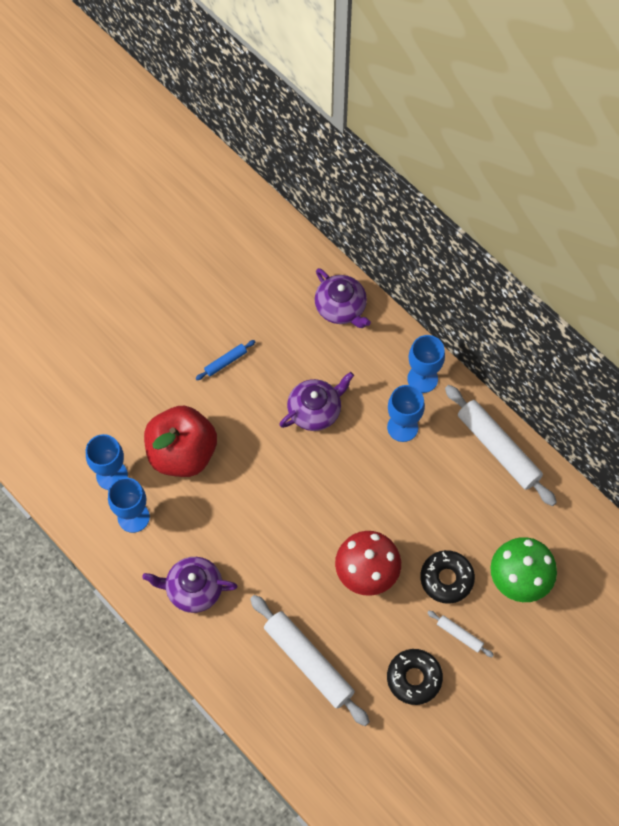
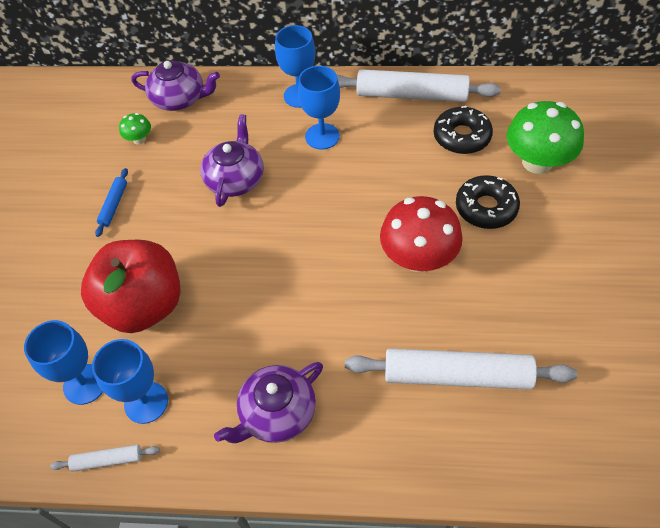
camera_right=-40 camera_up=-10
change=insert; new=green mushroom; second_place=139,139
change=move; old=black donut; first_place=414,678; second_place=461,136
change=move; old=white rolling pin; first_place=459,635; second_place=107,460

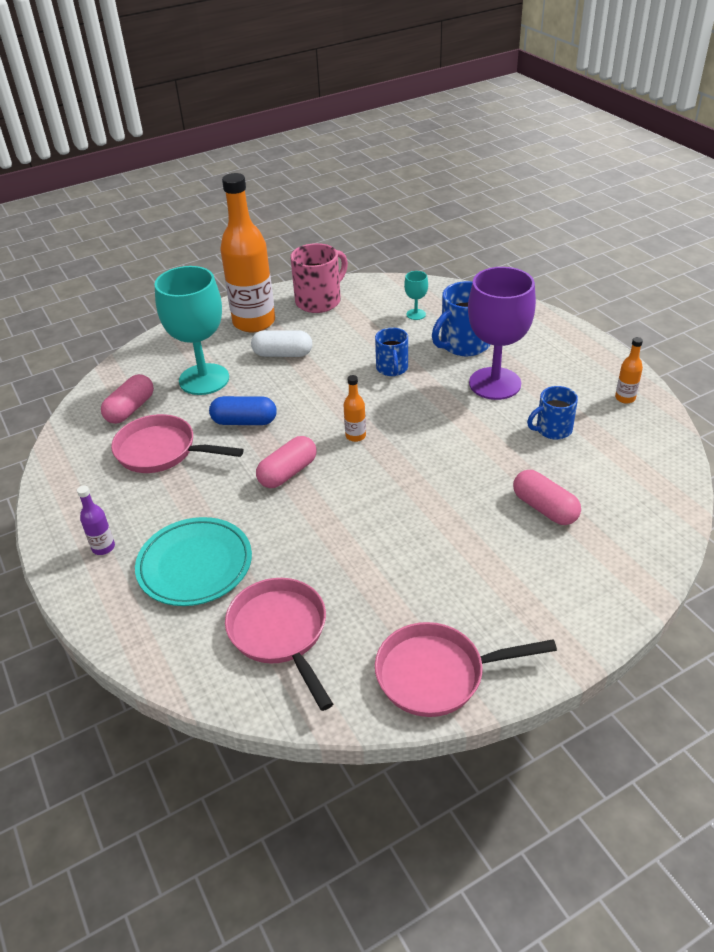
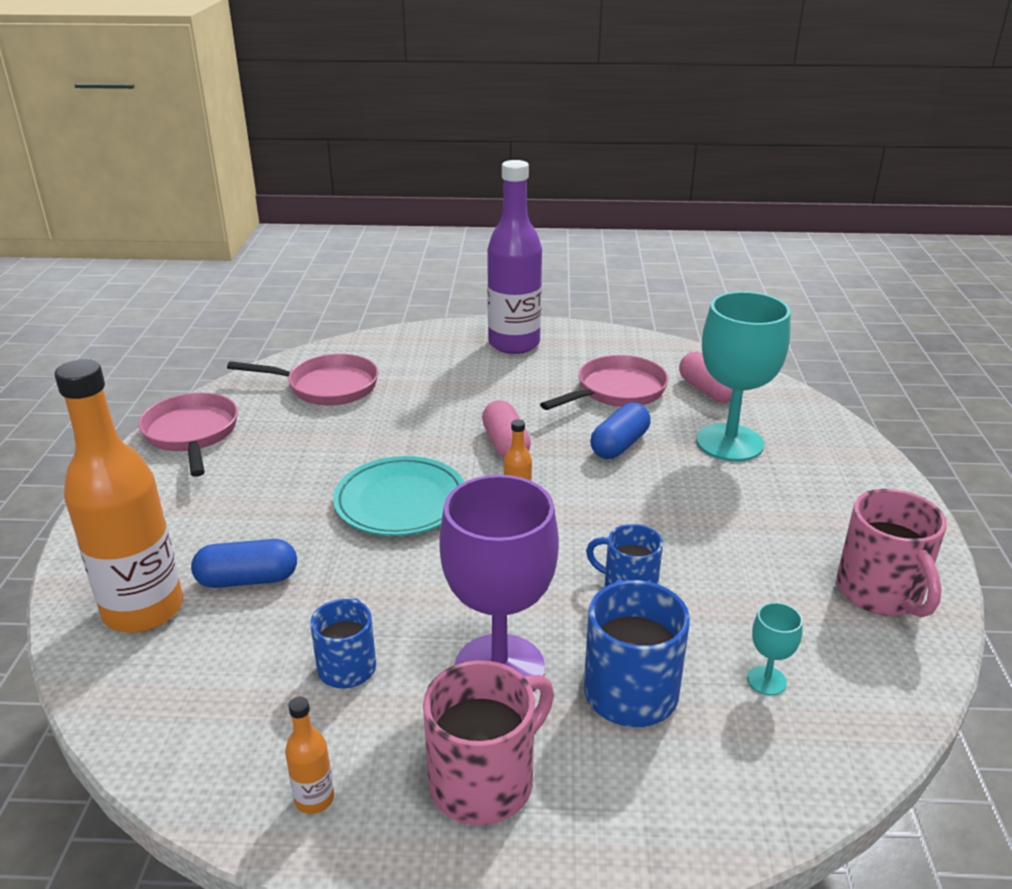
camera_right=120 camera_up=-10
change=delete; old=white capsule; first_place=283,354
change=insert; new=pink mug; second_place=485,780
change=move; old=turquoise plate; first_place=195,565; second_place=400,502
change=move; old=orange bottle; first_place=254,322; second_place=143,610
change=recolor; old=pink capsule; new=blue capsule; first_place=544,508; second_place=247,579
change=rotate; old=pink pan; first_place=437,674; second_place=192,434; degrees=-45
change=resize; old=purple bottle; first_place=103,547; second_place=514,344; factor=2.47

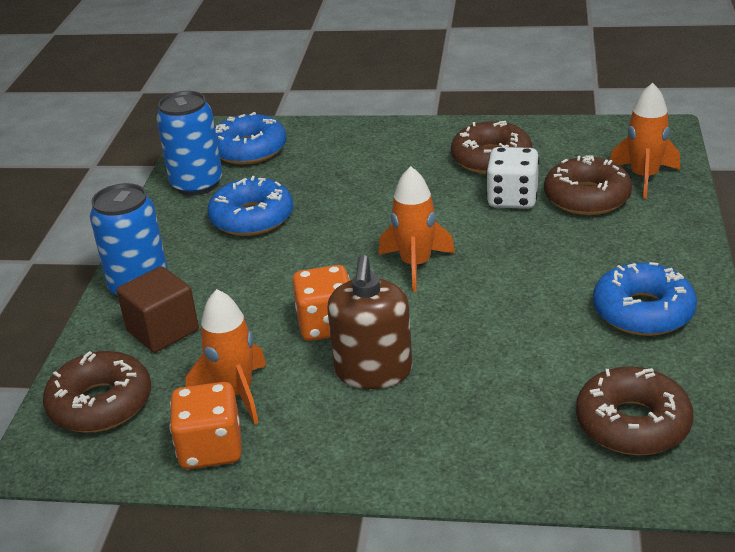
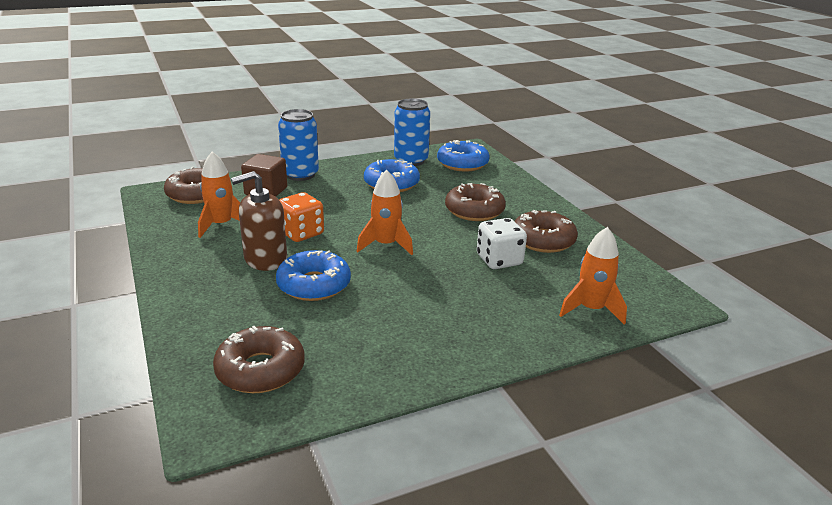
camera_right=55 camera_up=-5
change=delete; old=orange dice; first_place=211,449
change=move; old=brown donut; first_place=587,197; second_place=474,211
change=move; old=blue donut; first_place=643,311; second_place=314,285

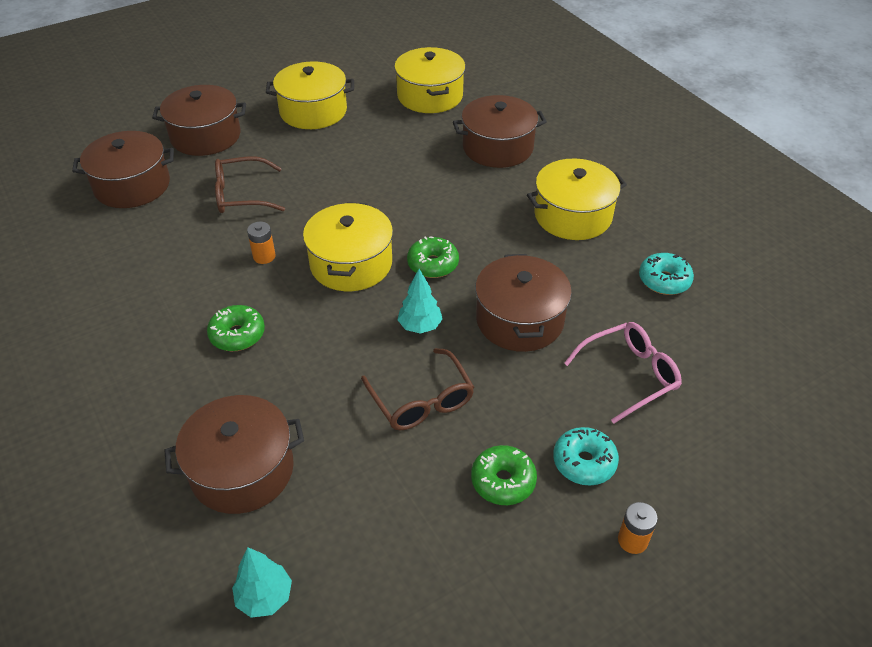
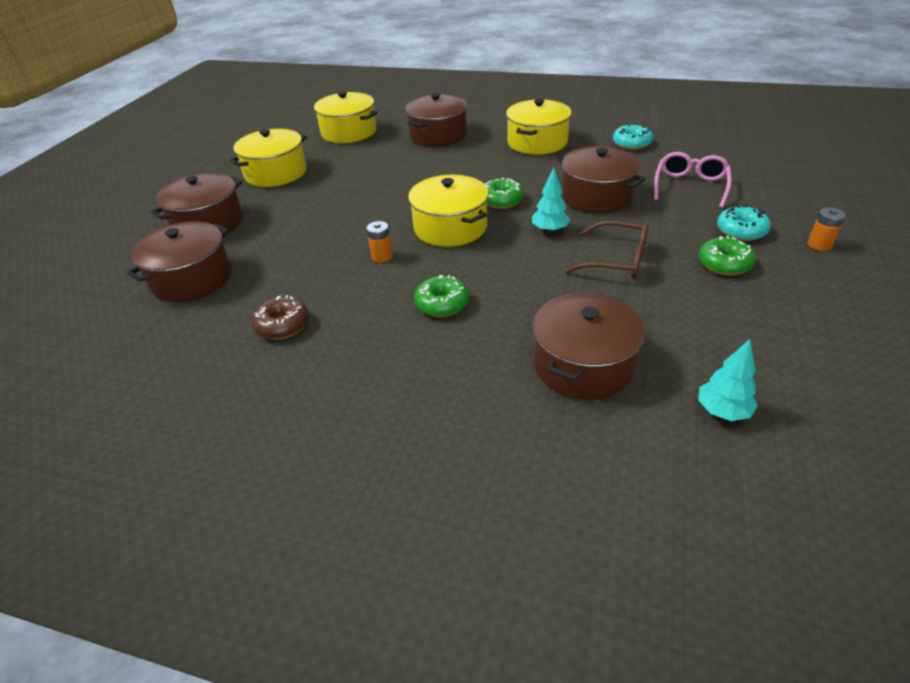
camera_right=-40 camera_up=-5
change=delete; old=brown glasses; first_place=242,195
change=insert; new=brown donut; second_place=282,325

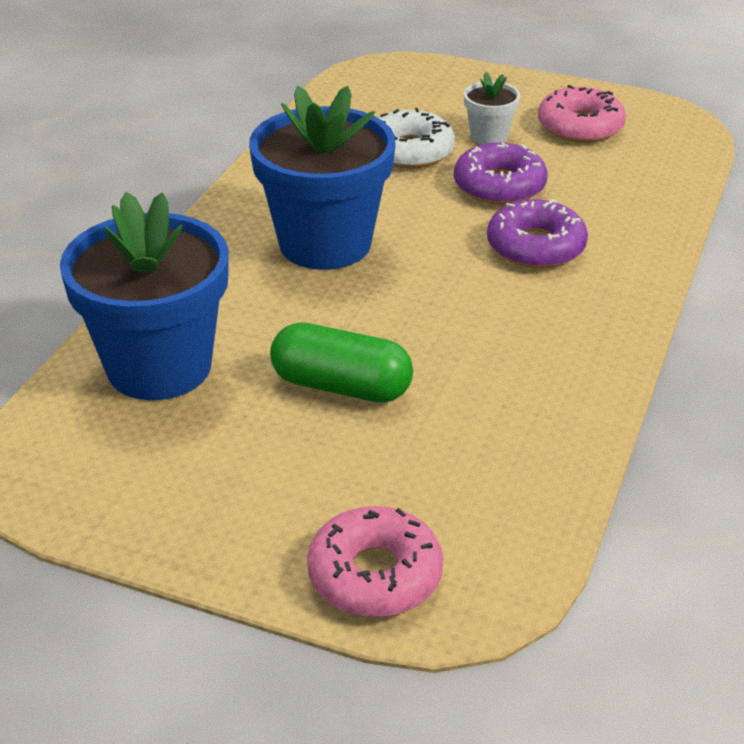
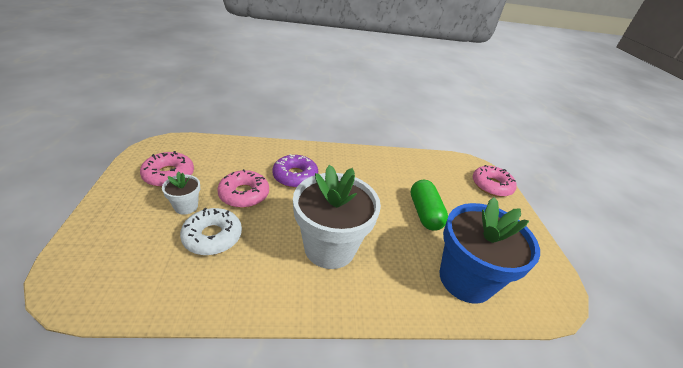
camera_right=-120 camera_up=0
change=recolor; old=blue flower pot; new=white flower pot; first_place=325,243; second_place=330,247
change=recolor; old=purple donut; new=pink donut; first_place=499,186; second_place=244,194

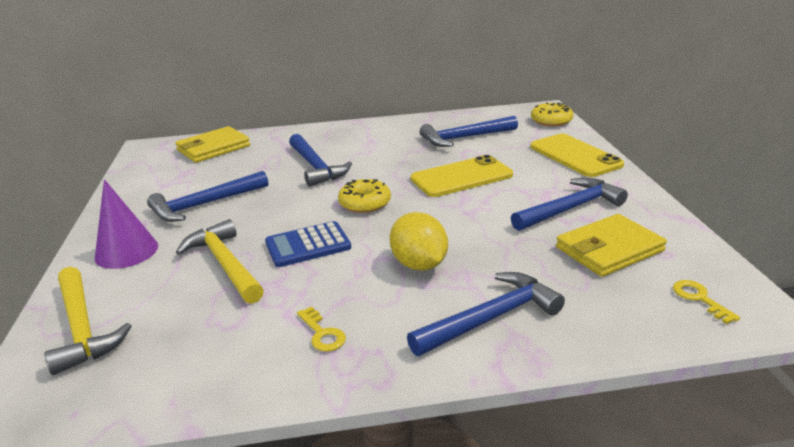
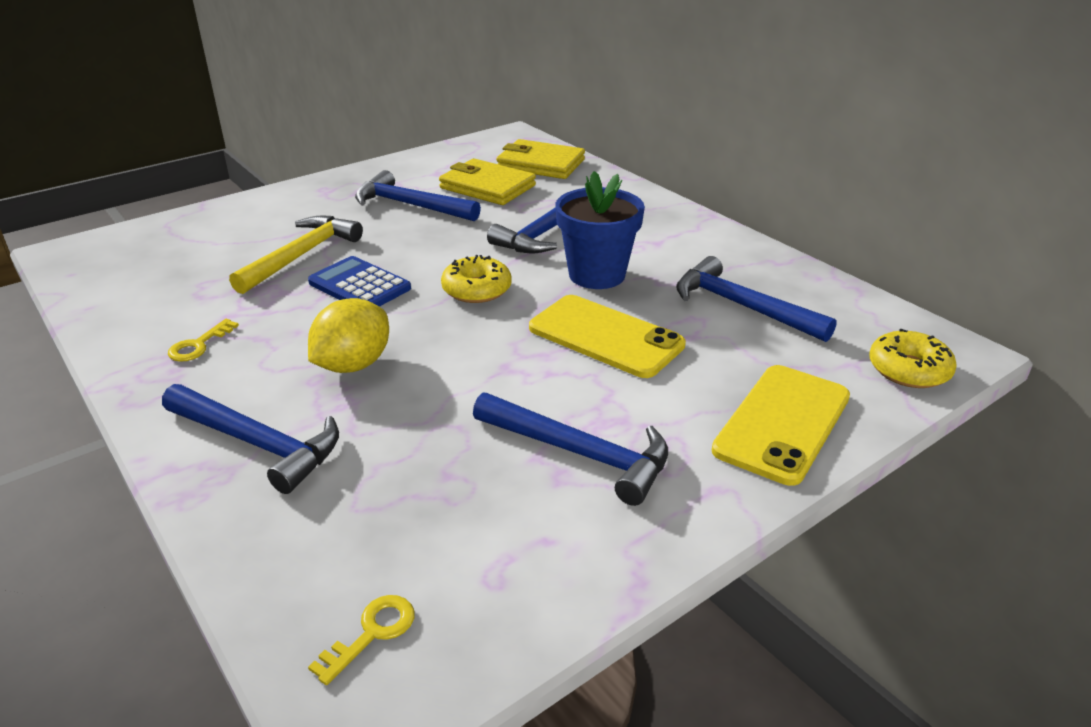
camera_right=60 camera_up=5
change=delete; old=yellow hammer; first_place=82,327
change=delete; old=purple cone; first_place=126,251
change=insert; new=blue flower pot; second_place=597,275
change=move; old=yellow wallet; first_place=609,249; second_place=487,187

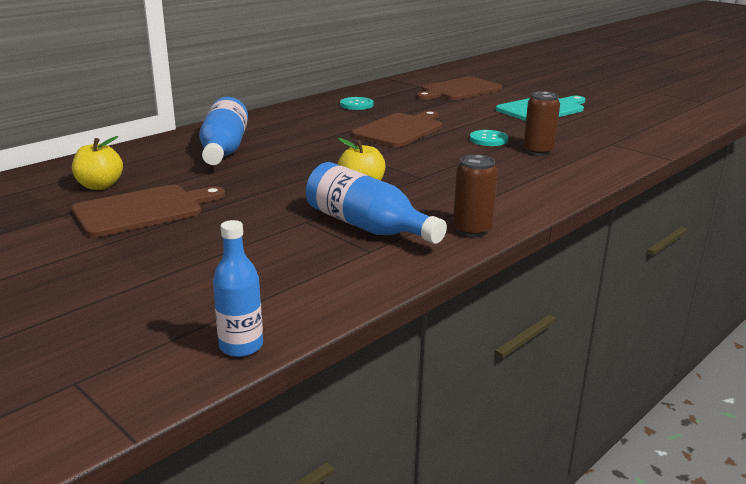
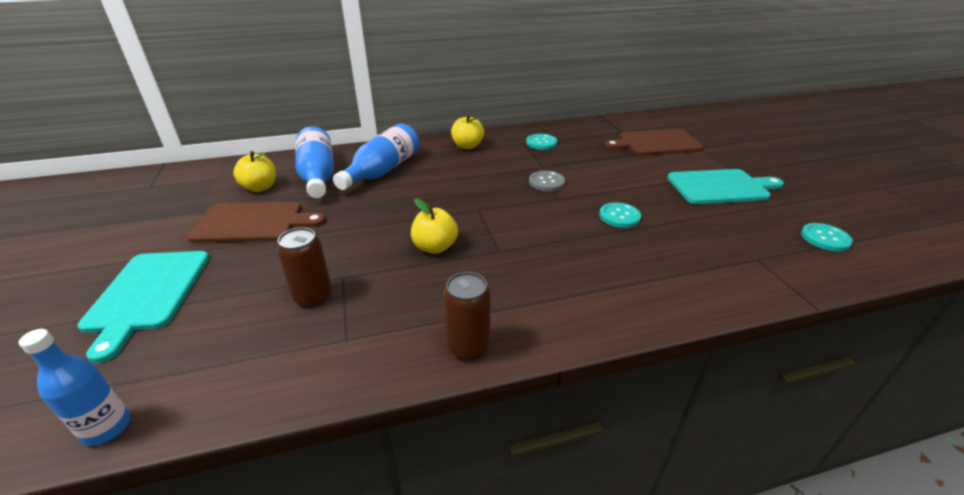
camera_right=30 camera_up=10
change=insert; new=turquoise cutting board; second_place=147,294
change=insert; new=yellow apple; second_place=467,146
change=insert; new=turquoise button; second_place=825,238
change=move; old=blue bottle; first_place=367,226; second_place=318,176
change=move; old=brown can; first_place=538,151; second_place=313,296
change=replace; old=brown cutting board; new=grey button; first_place=400,130; second_place=546,182

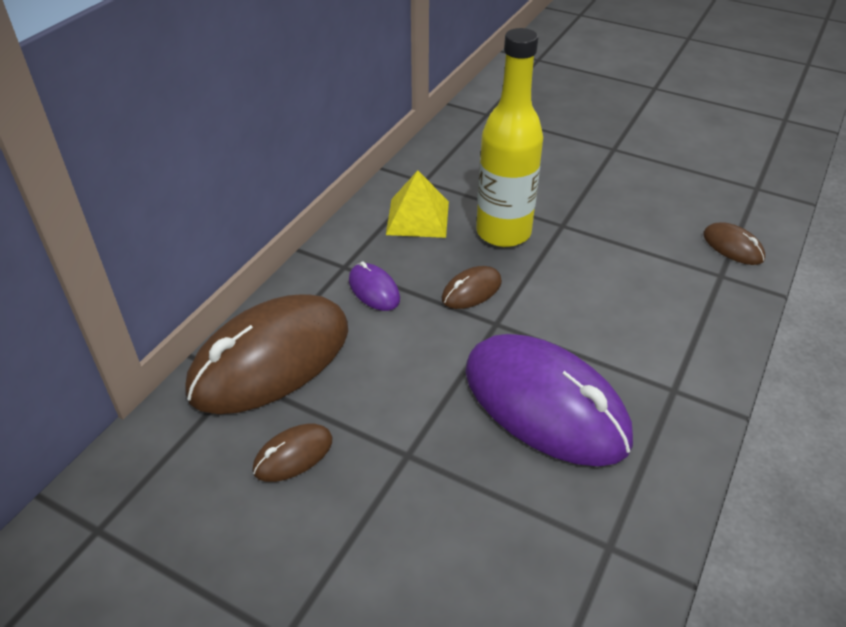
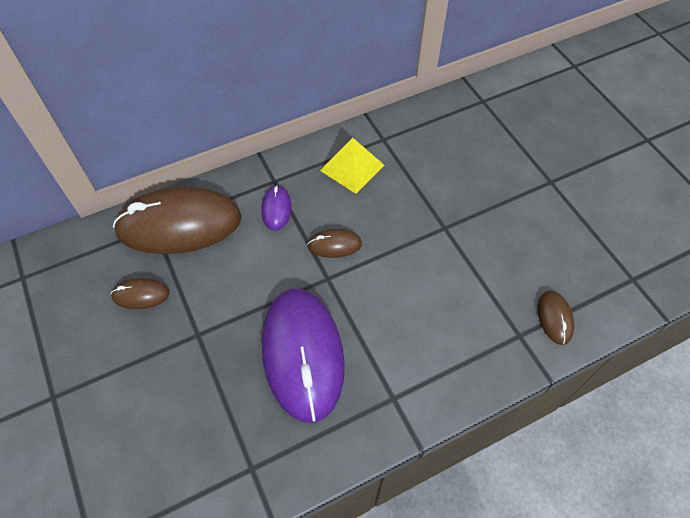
camera_right=35 camera_up=15
change=delete; old=yellow bottle; first_place=503,232

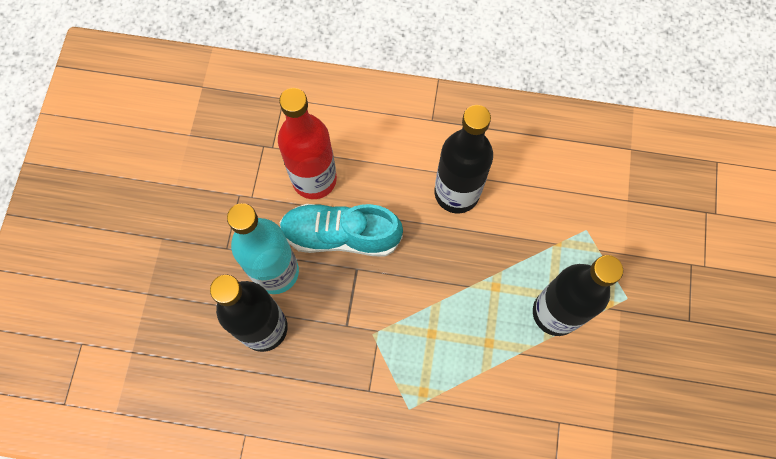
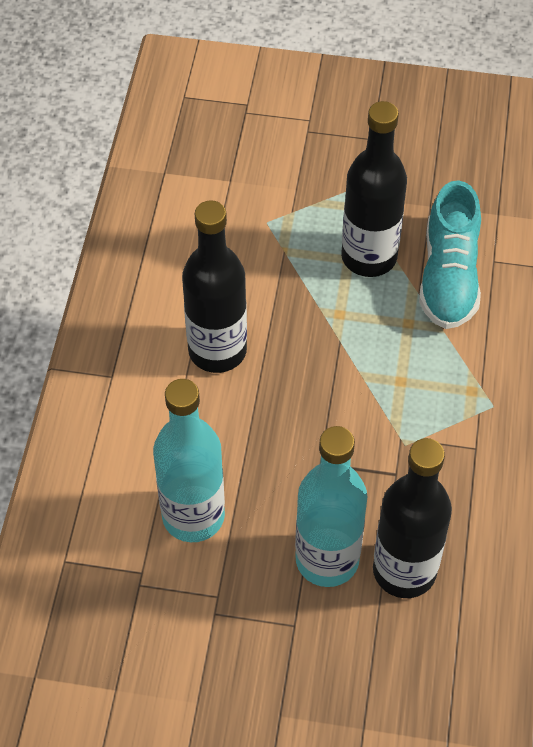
camera_right=-90 camera_up=-15
change=move; old=turquoise shoe; first_place=341,235; second_place=449,277
change=recolor; old=red bottle; new=turquoise bottle; first_place=314,179; second_place=193,516

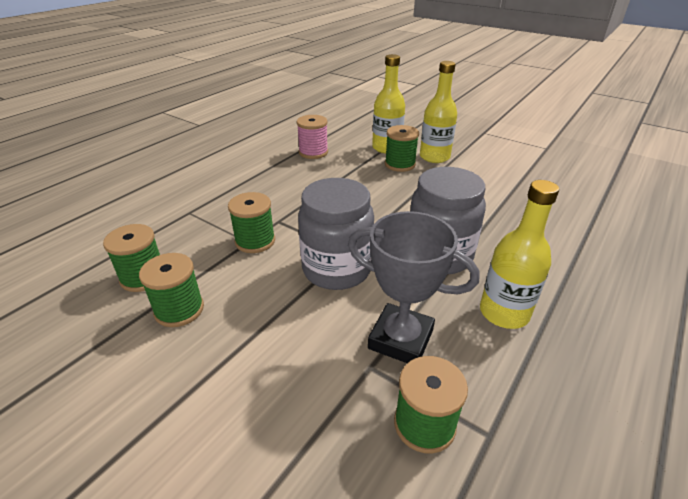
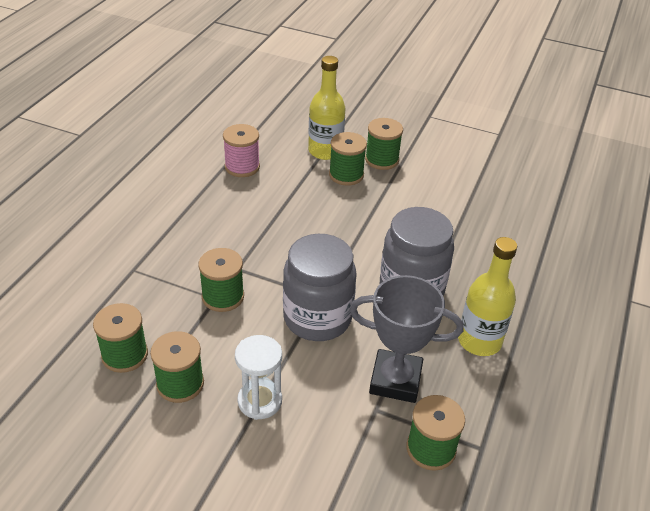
camera_right=-15 camera_up=5
change=insert; new=white hourglass; second_place=260,401
change=replace; old=yellow bottle; new=green spool; first_place=434,157; second_place=382,160

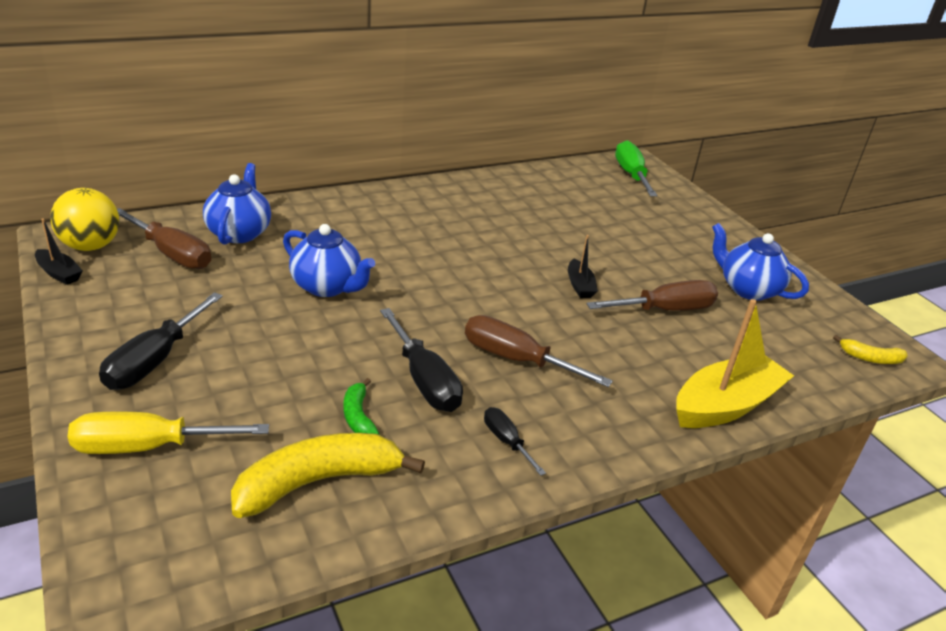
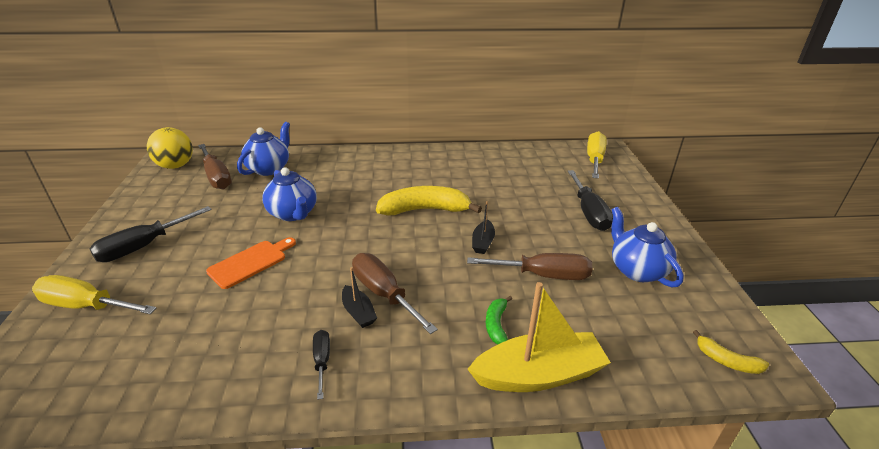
camera_right=25 camera_up=0
change=insert; new=orange cutting board; second_place=250,262
change=move; old=black boat; first_place=59,273; second_place=358,312
change=move; old=yellow banana; first_place=318,482; second_place=425,210
change=move; old=green banana; first_place=358,416; second_place=496,325
change=move; old=black screwdriver; first_place=424,380; second_place=589,213
change=recolor; old=green screwdriver; new=yellow screwdriver; first_place=631,175; second_place=594,159

